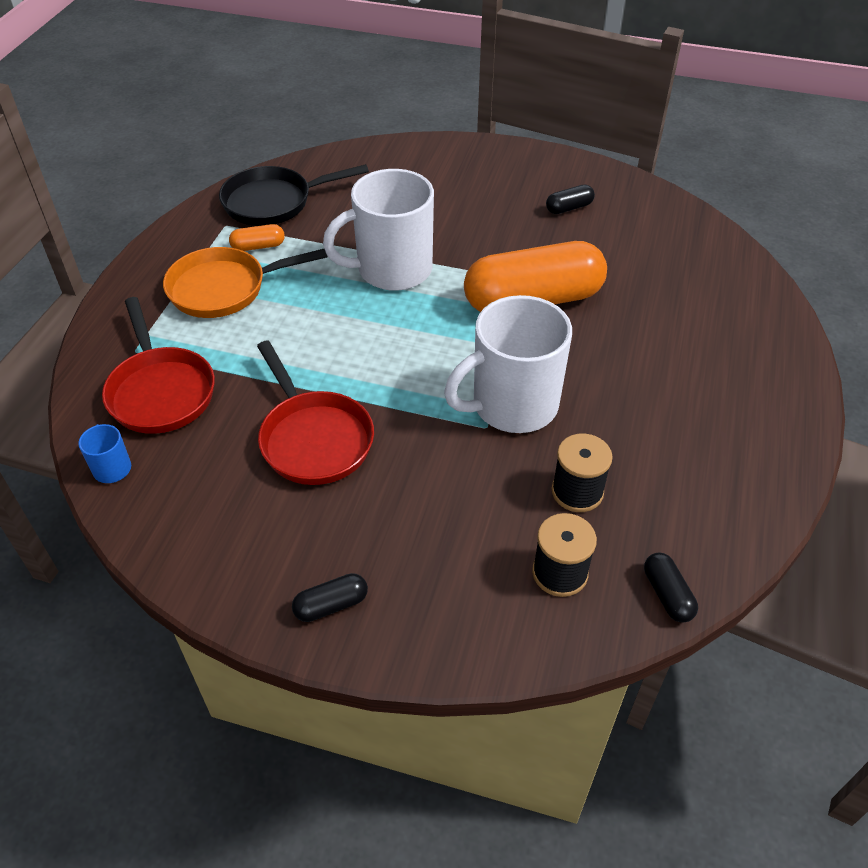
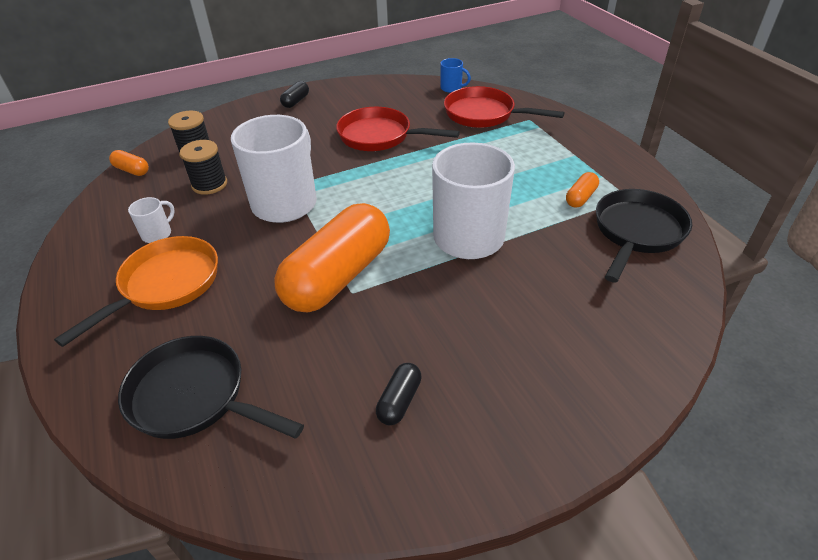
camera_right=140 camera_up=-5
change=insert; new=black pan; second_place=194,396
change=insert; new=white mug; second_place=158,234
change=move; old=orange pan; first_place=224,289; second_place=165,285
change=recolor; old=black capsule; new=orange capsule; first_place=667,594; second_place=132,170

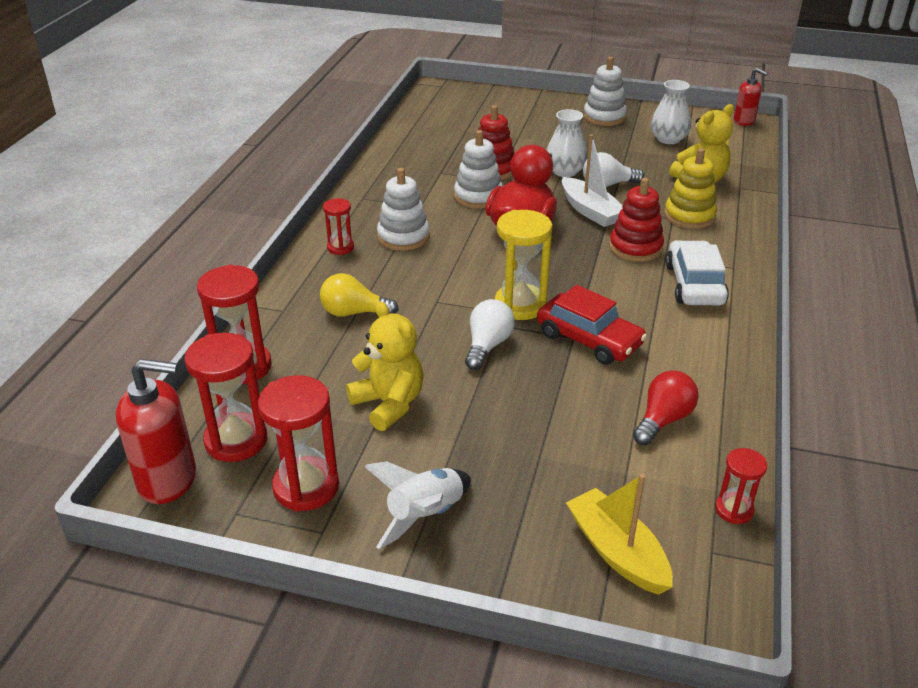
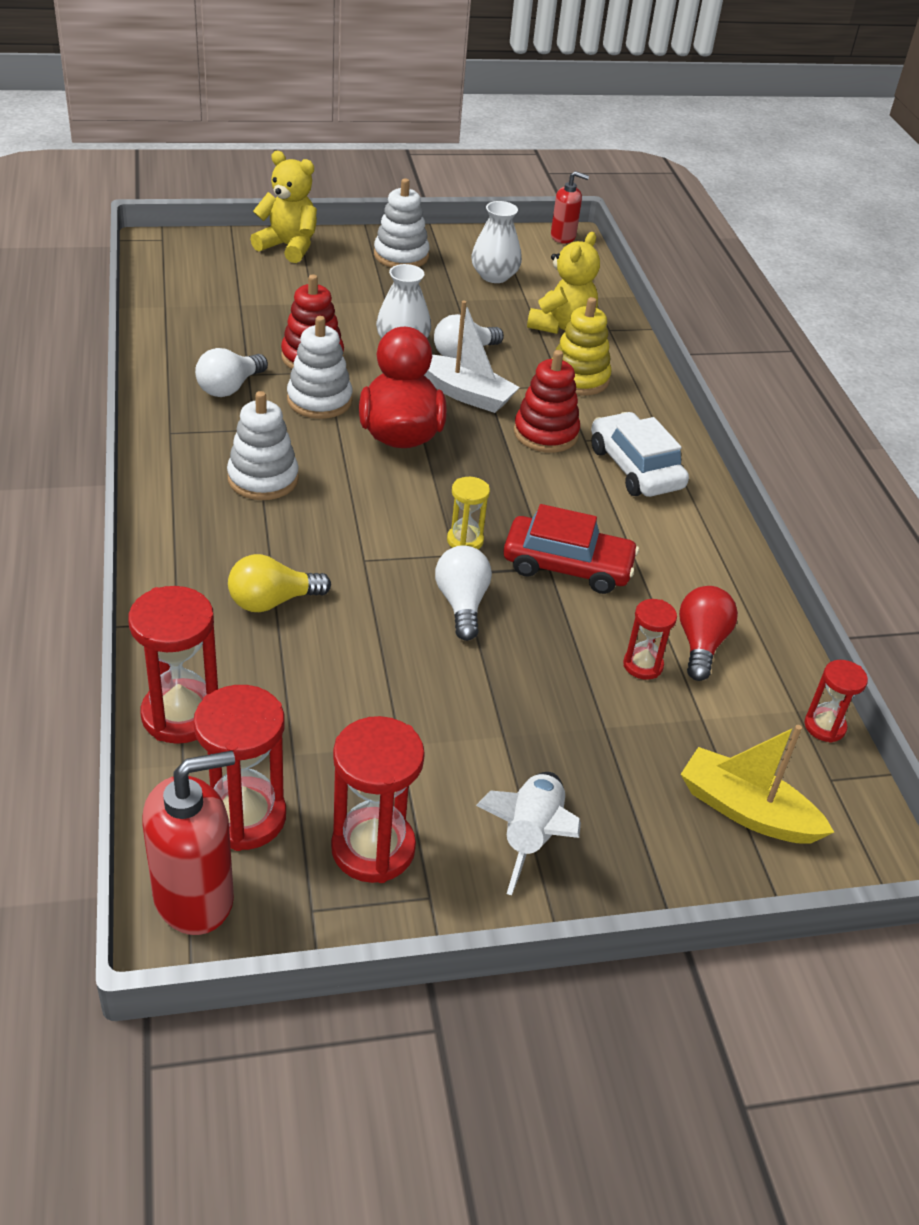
camera_right=-30 camera_up=5
change=insert; new=white light bulb; second_place=230,387
change=move; old=red hourglass; first_place=340,247; second_place=643,665
change=move; old=yellow teddy bear; first_place=389,404; second_place=288,247
change=resize; old=yellow hourglass; first_place=520,305; second_place=465,541; factor=0.56

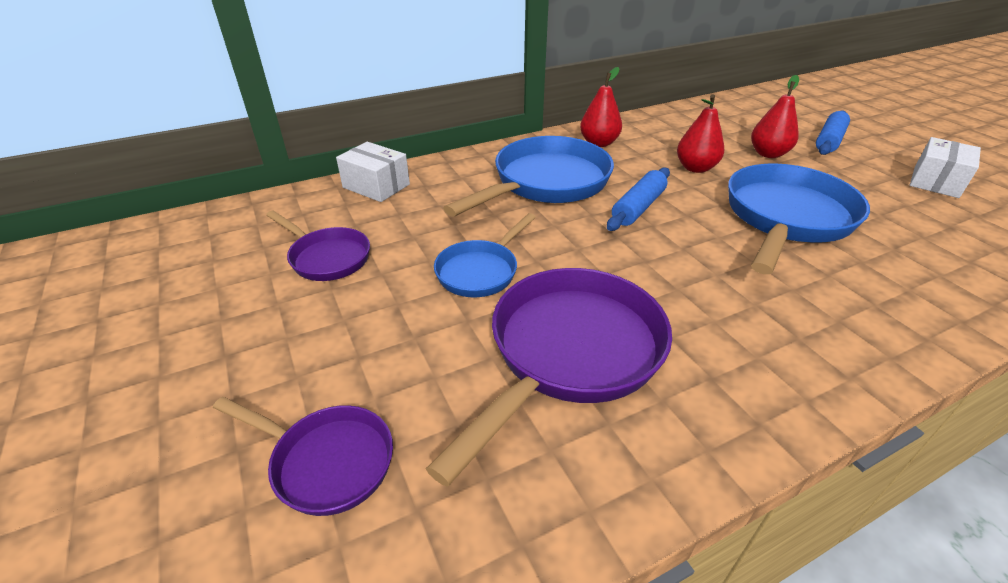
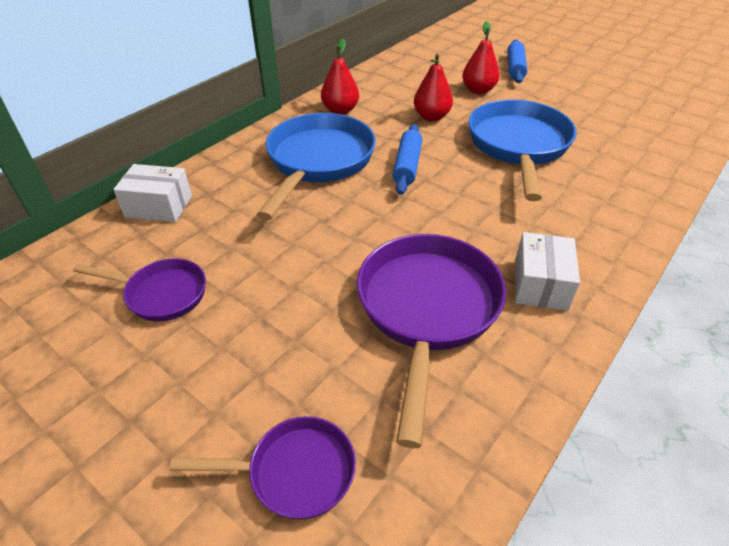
camera_right=-25 camera_up=5
change=delete; old=blue pan; first_place=480,271
change=move; old=white box; first_place=936,181; second_place=540,284

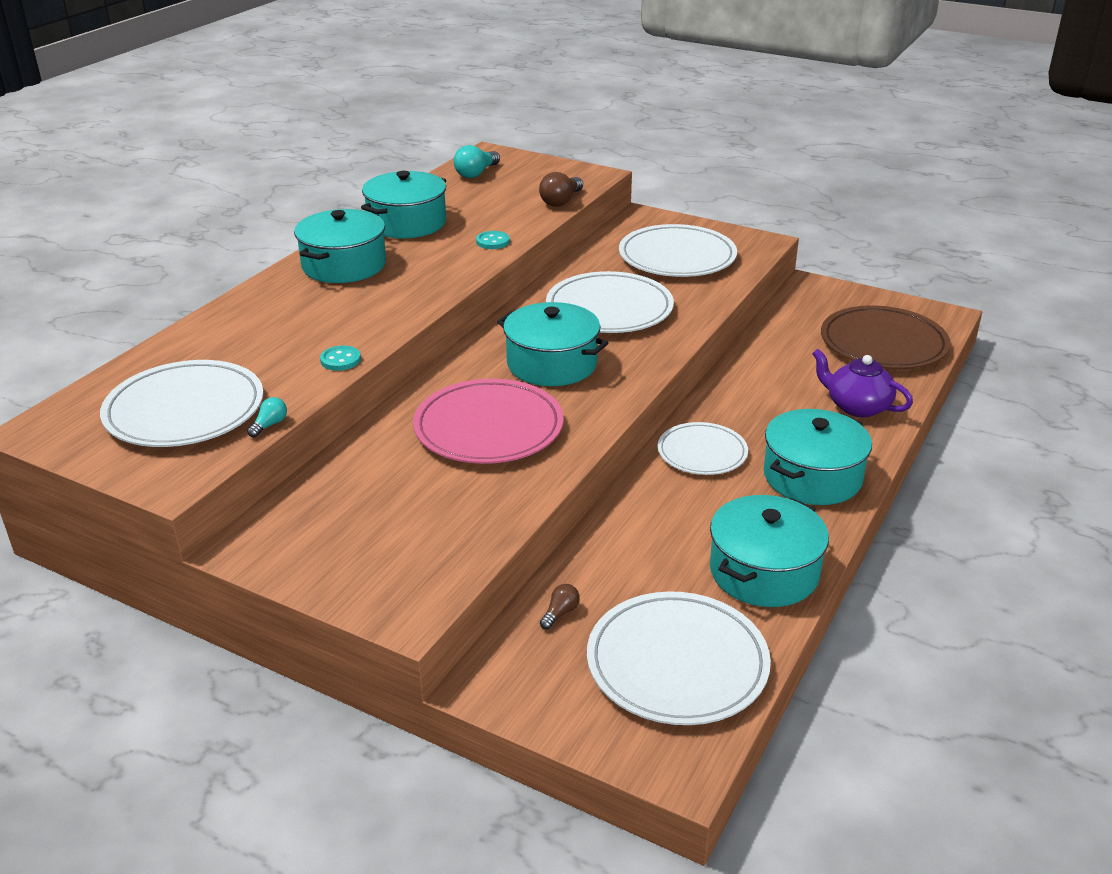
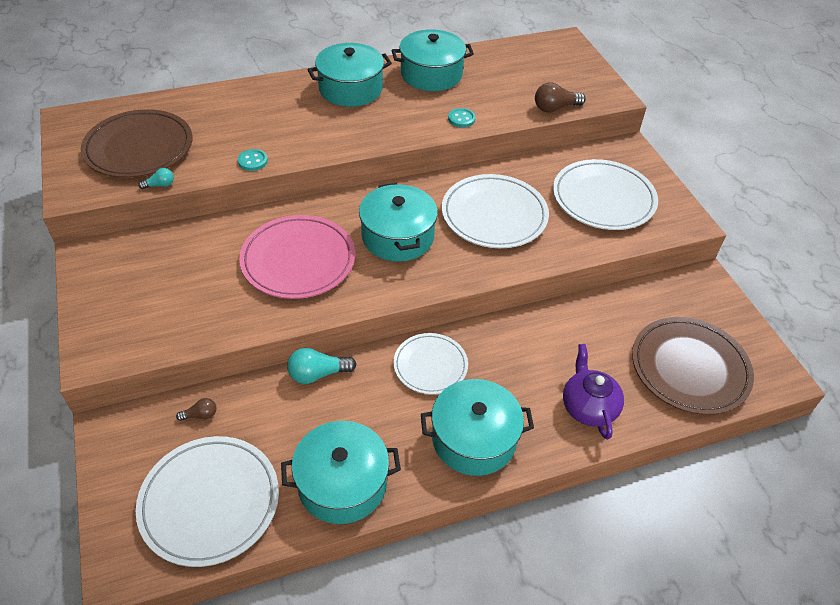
camera_right=40 camera_up=15
change=move; old=turquoise light bulb; first_place=476,173; second_place=318,374
change=recolor; old=white plate; new=brown plate; first_place=184,410; second_place=139,148

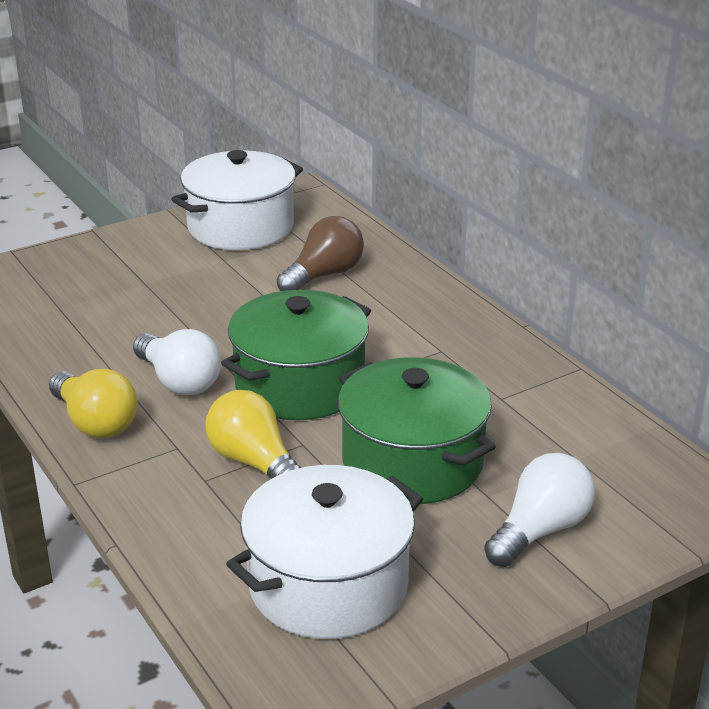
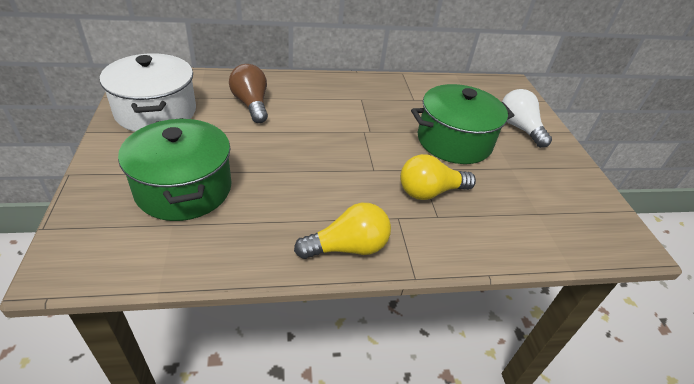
camera_right=-70 camera_up=10
change=delete; old=white light bulb; first_place=179,381
change=delete; old=white pot; first_place=328,585
change=move; old=green pot; first_place=300,385; second_place=184,189

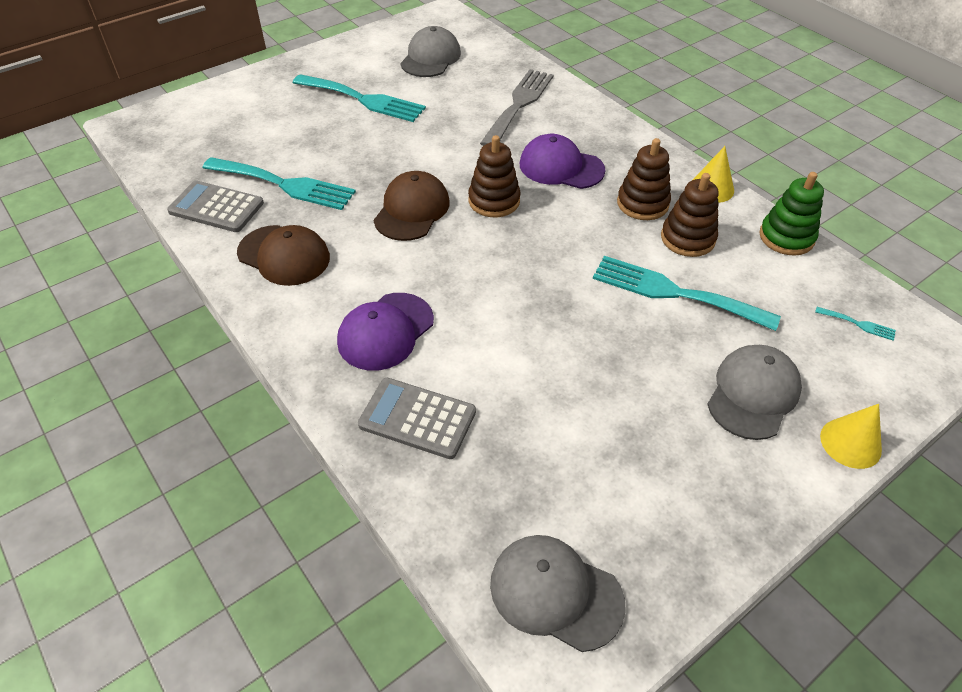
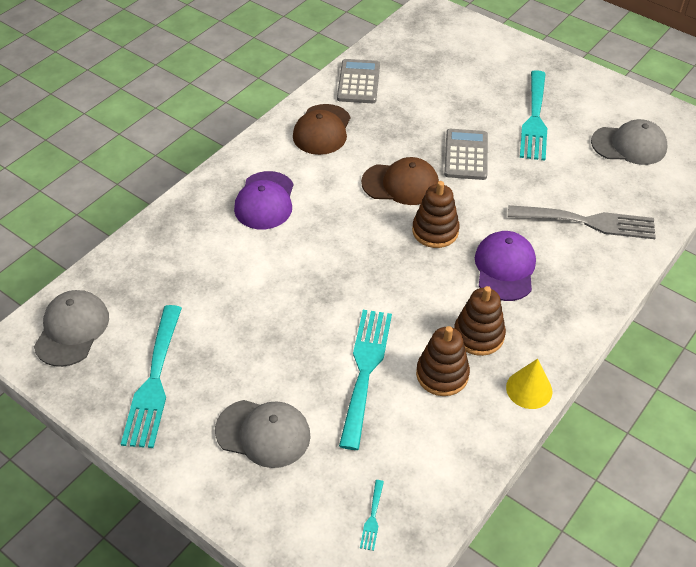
camera_right=75 camera_up=0
change=delete; old=green stacking toy; first_place=786,237
change=delete; old=yellow cone; first_place=850,443
change=move; old=turquoise fork; first_place=285,184; second_place=154,382
change=move; old=grey calculator; first_place=417,418; second_place=466,155
change=rotate; old=purple cap; first_place=385,331; second_place=265,201; degrees=-105

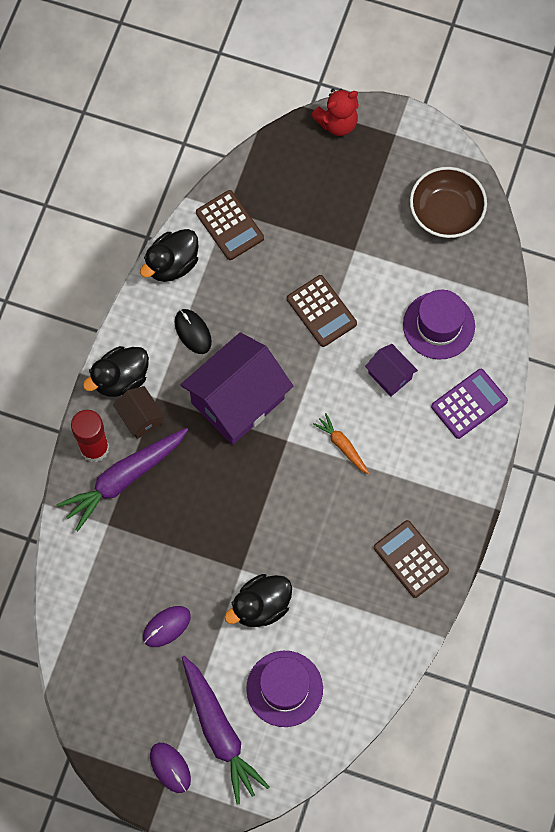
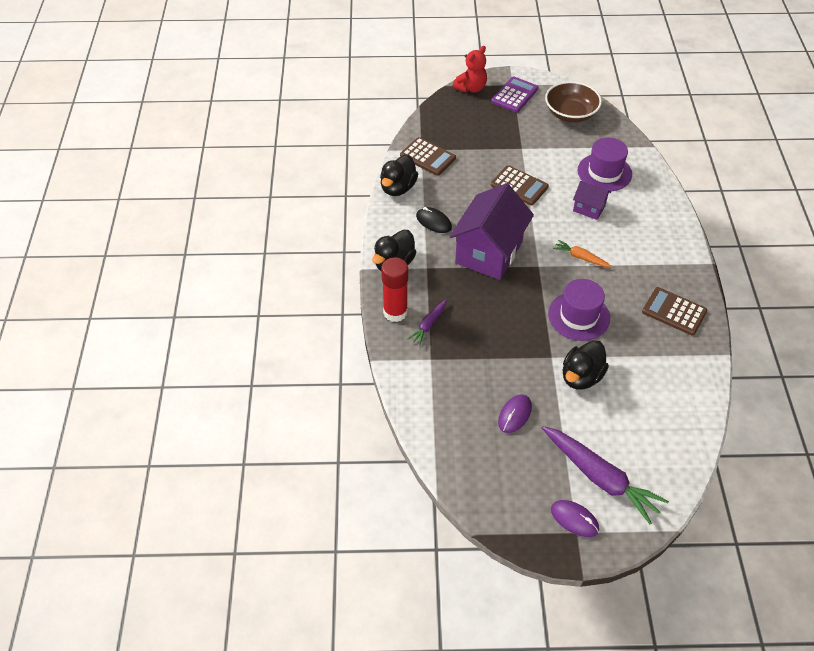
camera_right=-20 camera_up=-20
change=delete; old=brown house; first_place=140,417
change=move; old=purple hat; first_place=284,688; second_place=578,316
change=move; old=purple calculator; first_place=469,404; second_place=514,95
change=resize; old=purple carrot; first_place=124,478; second_place=428,325; factor=0.51

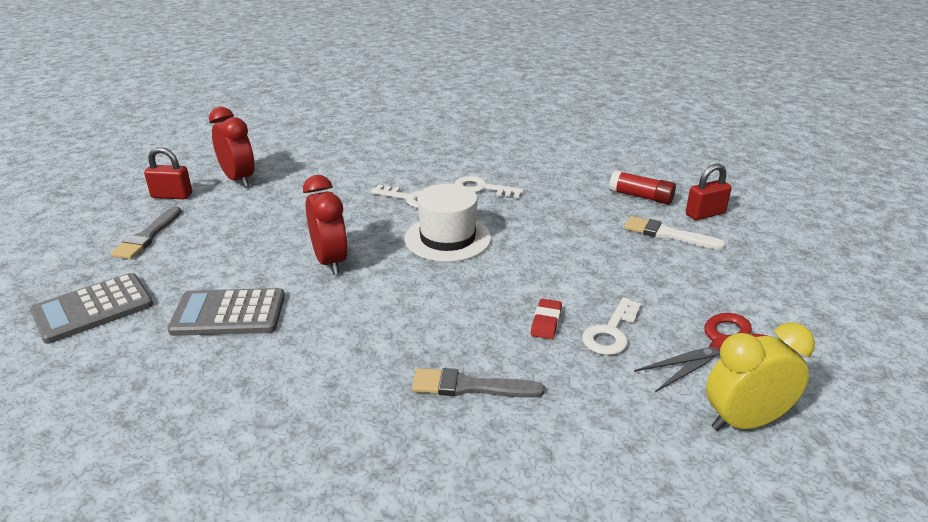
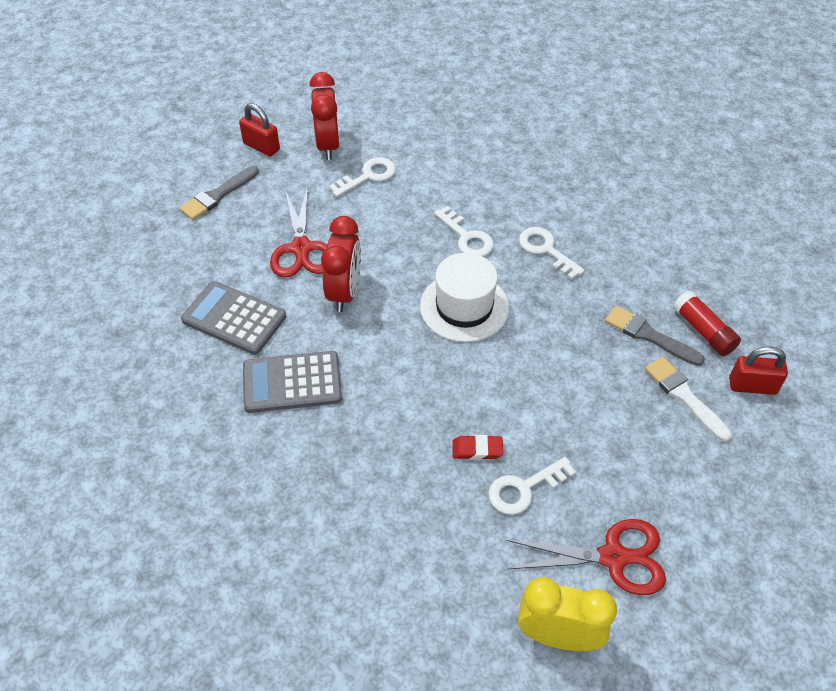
camera_right=30 camera_up=20
change=insert; new=red scissors; second_place=301,248
change=insert; new=white key; second_place=368,176
change=move; old=grey calculator; first_place=93,309; second_place=292,383
change=move; old=grey brush; first_place=470,386; second_place=649,336
change=rotate; old=red eraser; first_place=546,322; second_place=477,449; degrees=45

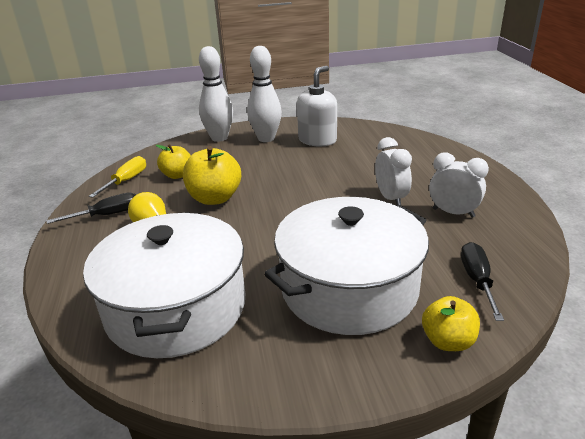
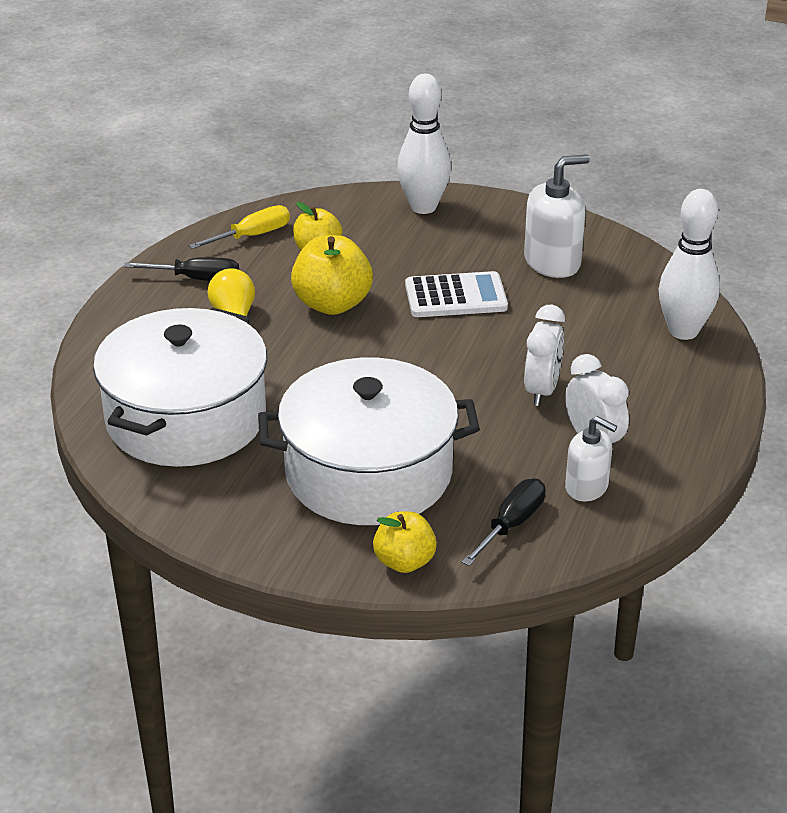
camera_right=30 camera_up=5
change=insert; new=white calculator; second_place=455,296
change=insert; new=white soap dispenser; second_place=587,487
change=move; old=white bowling pin; first_place=266,138; second_place=683,331

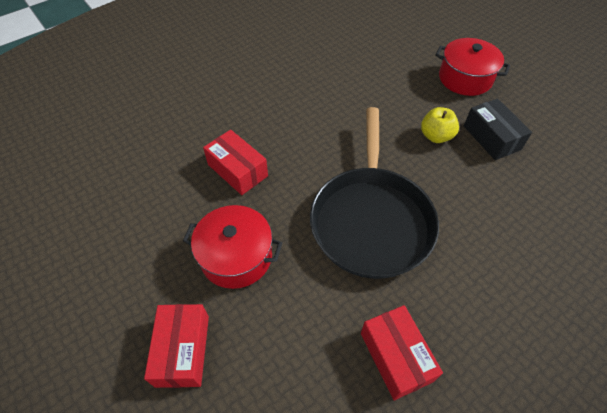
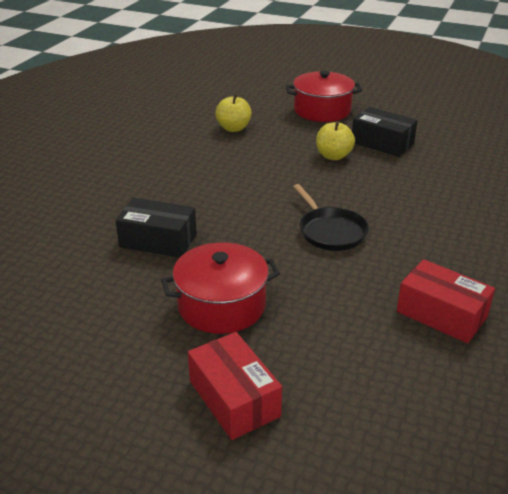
camera_right=-30 camera_up=-20
change=insert; new=yellow apple; second_place=233,128
change=recolor; old=red box; new=black box; first_place=237,170; second_place=158,240
change=resize; old=black pan; first_place=371,220; second_place=330,231; factor=0.49

